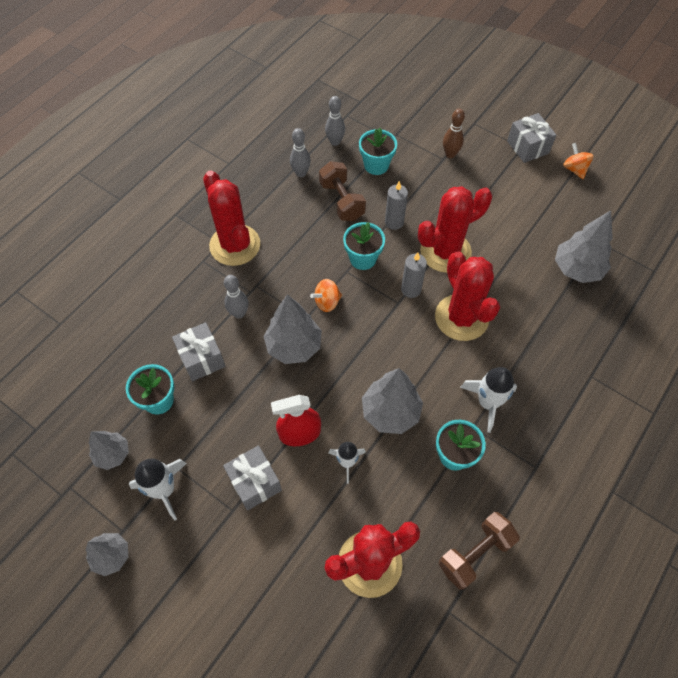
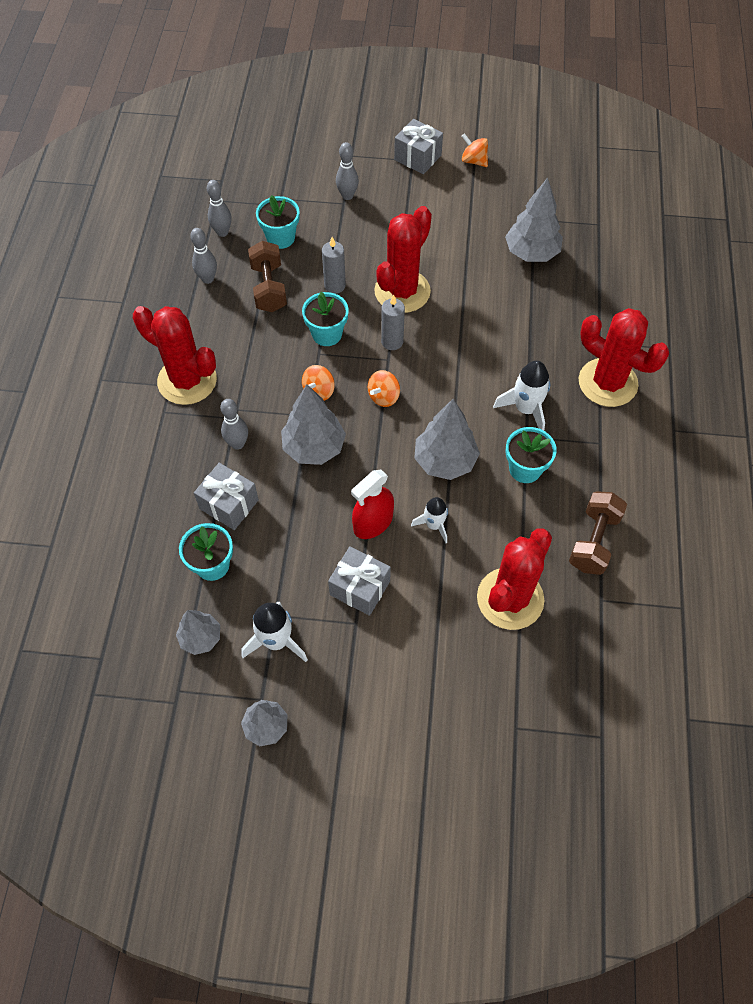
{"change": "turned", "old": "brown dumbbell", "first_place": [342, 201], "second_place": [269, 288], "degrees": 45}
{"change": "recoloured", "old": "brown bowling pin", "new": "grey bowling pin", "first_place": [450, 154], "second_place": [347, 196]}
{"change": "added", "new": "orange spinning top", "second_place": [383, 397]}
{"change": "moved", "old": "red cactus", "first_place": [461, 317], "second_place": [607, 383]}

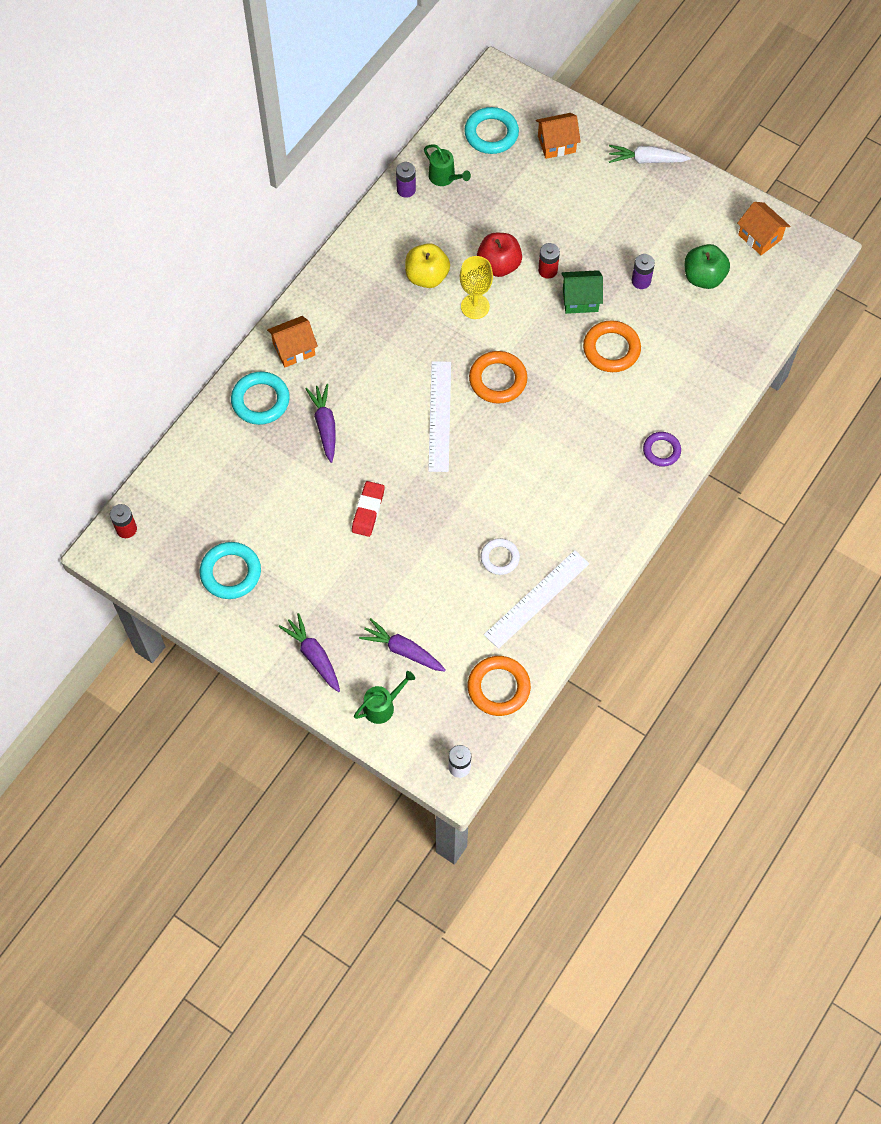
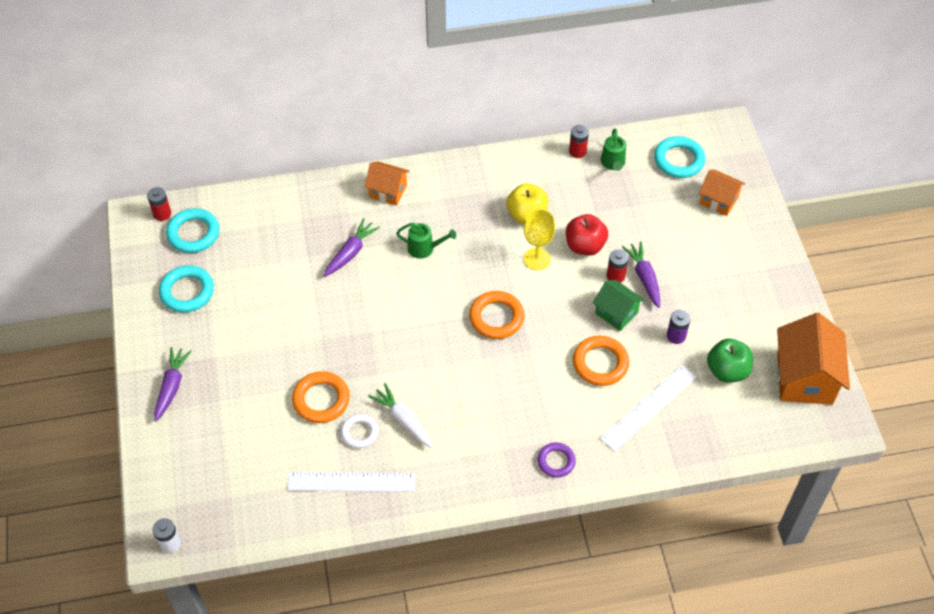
{"change": "moved", "old": "turquoise ring", "first_place": [260, 400], "second_place": [193, 233]}
{"change": "moved", "old": "orange ring", "first_place": [498, 687], "second_place": [321, 400]}
{"change": "moved", "old": "white carrot", "first_place": [646, 160], "second_place": [403, 419]}
{"change": "moved", "old": "green watering can", "first_place": [382, 706], "second_place": [424, 248]}
{"change": "recoloured", "old": "purple battery", "new": "red battery", "first_place": [406, 190], "second_place": [577, 151]}
{"change": "moved", "old": "white ruler", "first_place": [440, 416], "second_place": [648, 407]}
{"change": "moved", "old": "purple carrot", "first_place": [403, 650], "second_place": [644, 277]}
{"change": "resized", "old": "orange house", "first_place": [760, 237], "second_place": [804, 378], "factor": 1.73}
{"change": "removed", "old": "red eraser", "first_place": [368, 510]}

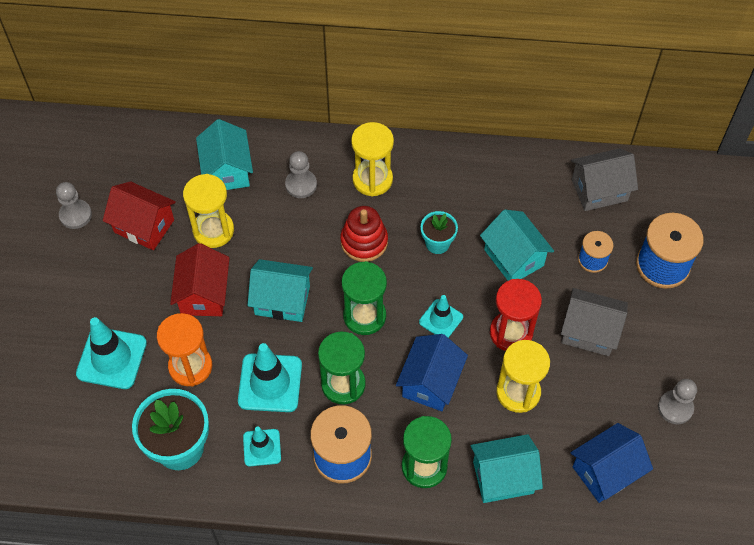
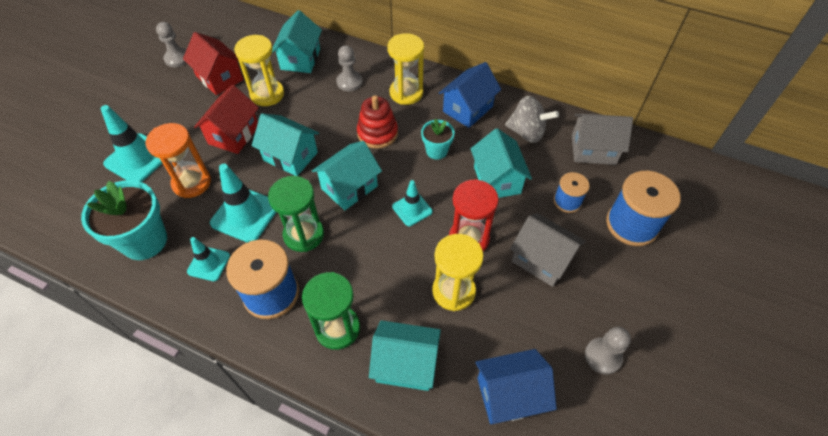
{"change": "replaced", "old": "green hourglass", "new": "turquoise house", "first_place": [364, 316], "second_place": [349, 187]}
{"change": "moved", "old": "blue house", "first_place": [430, 382], "second_place": [467, 109]}
{"change": "added", "new": "grey spinning top", "second_place": [527, 132]}

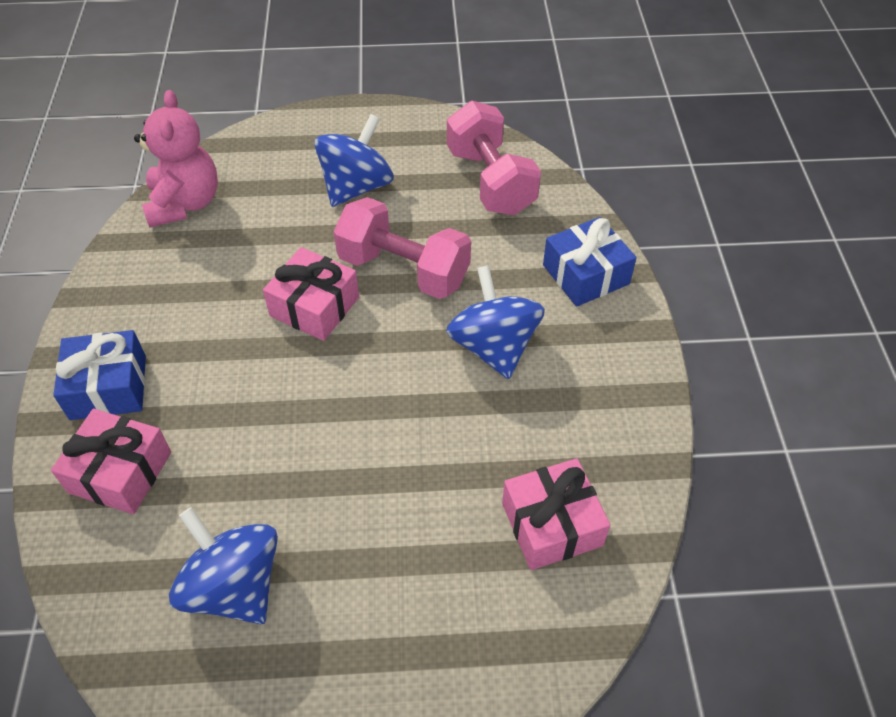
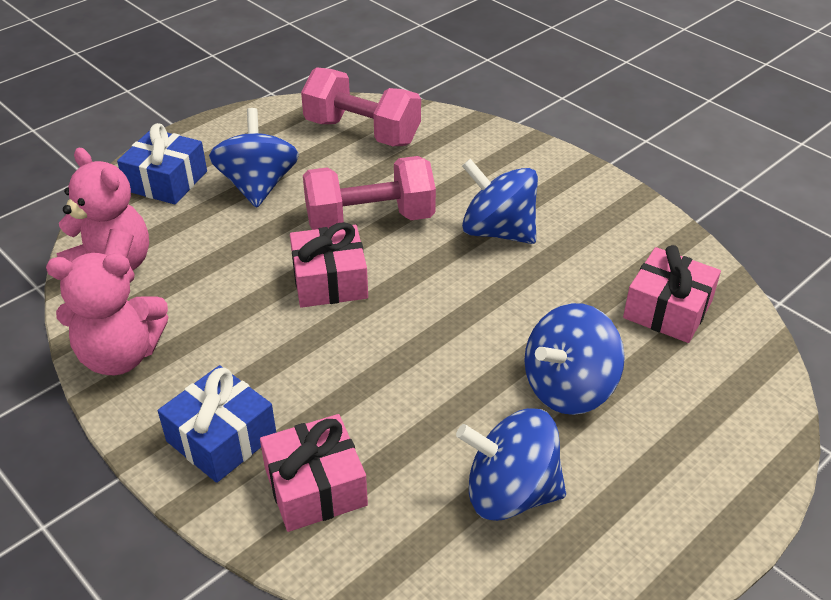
{"change": "added", "new": "pink teddy bear", "second_place": [120, 355]}
{"change": "moved", "old": "blue gift", "first_place": [585, 274], "second_place": [166, 181]}
{"change": "added", "new": "blue spinning top", "second_place": [568, 388]}

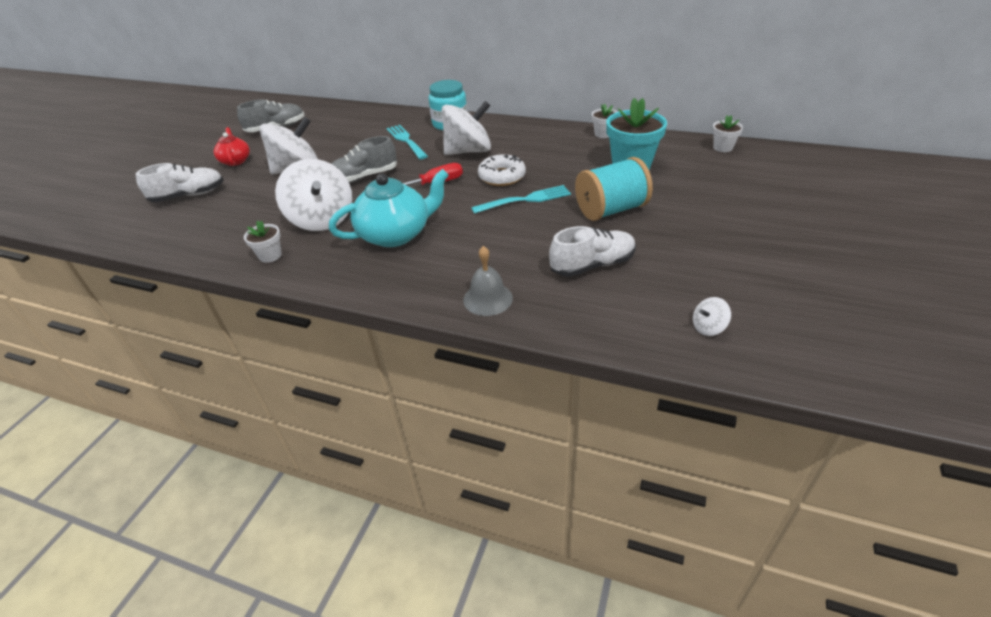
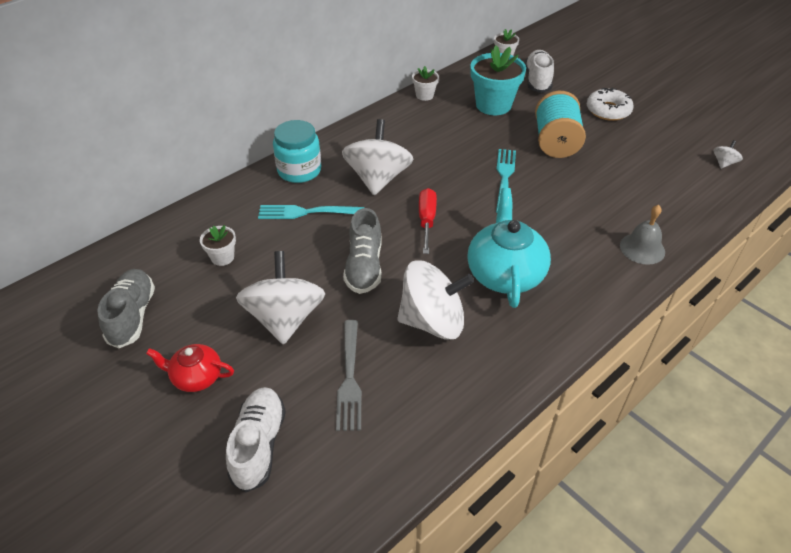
{"change": "moved", "old": "white flower pot", "first_place": [270, 255], "second_place": [222, 257]}
{"change": "added", "new": "grey fork", "second_place": [349, 377]}
{"change": "moved", "old": "white shoe", "first_place": [592, 265], "second_place": [537, 80]}
{"change": "moved", "old": "white donut", "first_place": [502, 176], "second_place": [608, 110]}
{"change": "turned", "old": "white spinning top", "first_place": [708, 327], "second_place": [723, 163], "degrees": -150}

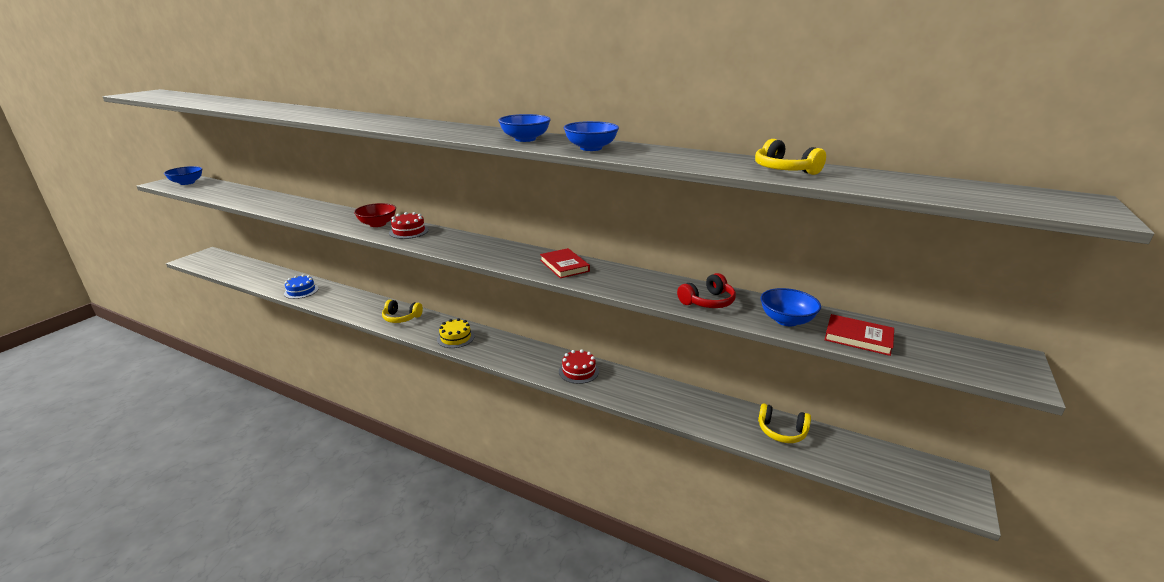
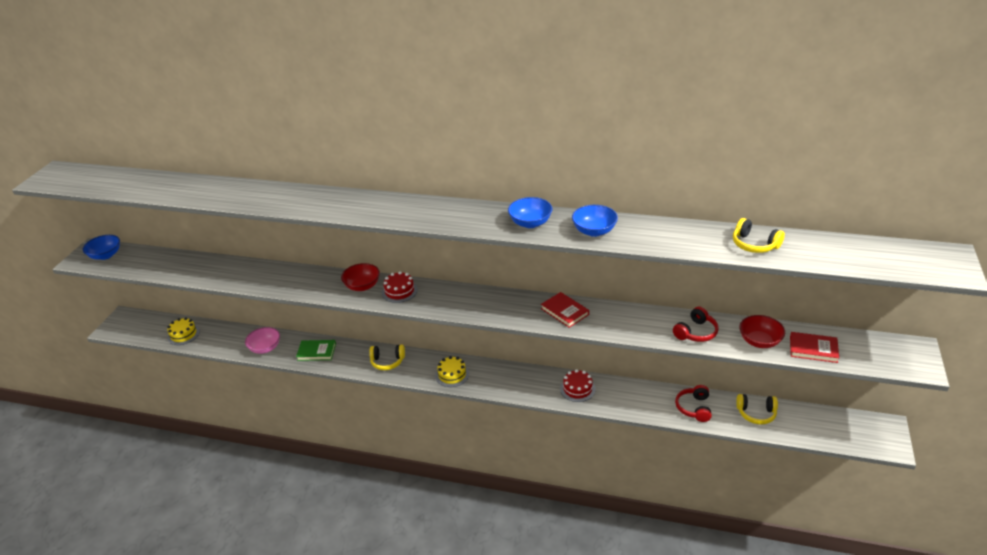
{"change": "added", "new": "yellow cake", "second_place": [183, 334]}
{"change": "replaced", "old": "blue cake", "new": "pink bowl", "first_place": [301, 291], "second_place": [265, 348]}
{"change": "added", "new": "green book", "second_place": [316, 352]}
{"change": "added", "new": "red headphones", "second_place": [694, 408]}
{"change": "recoloured", "old": "blue bowl", "new": "red bowl", "first_place": [786, 320], "second_place": [759, 341]}

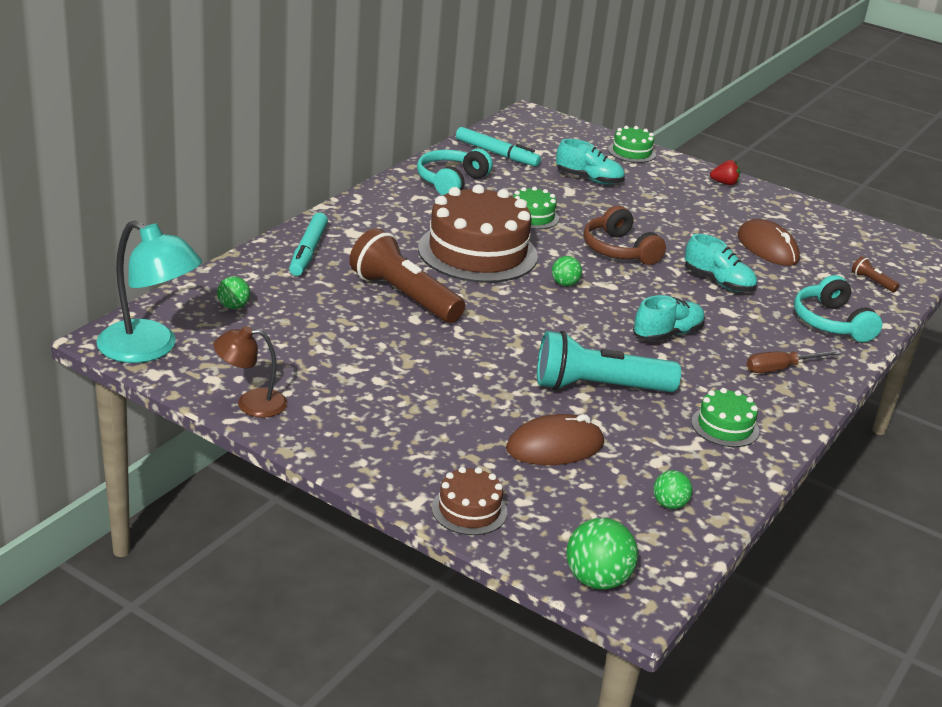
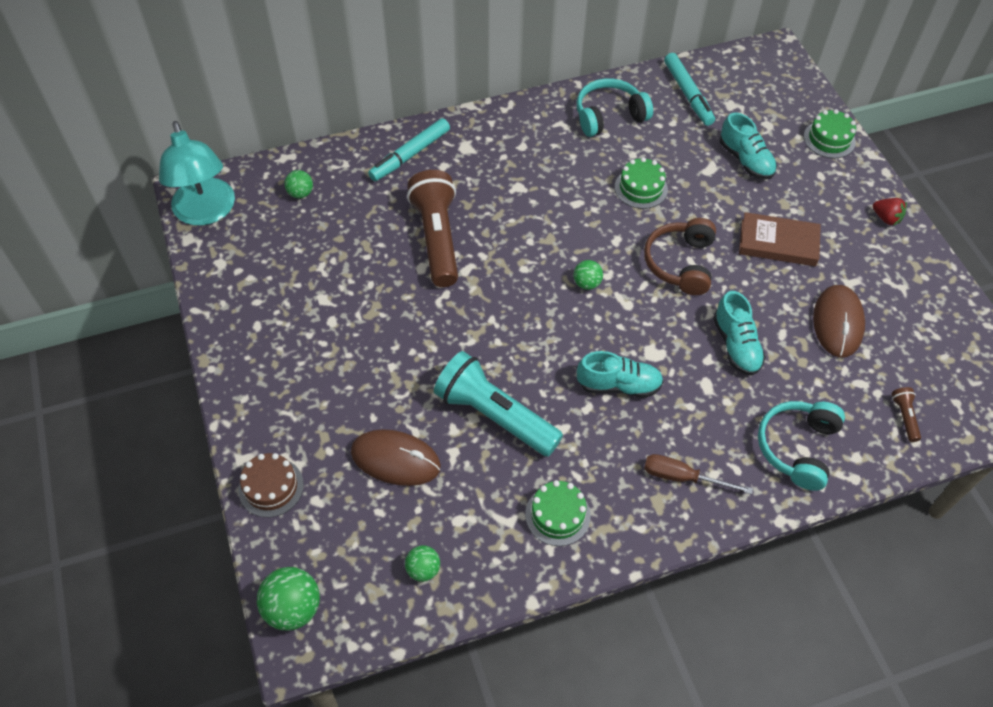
{"change": "added", "new": "brown book", "second_place": [778, 243]}
{"change": "removed", "old": "brown lamp", "first_place": [251, 403]}
{"change": "removed", "old": "brown cake", "first_place": [477, 252]}

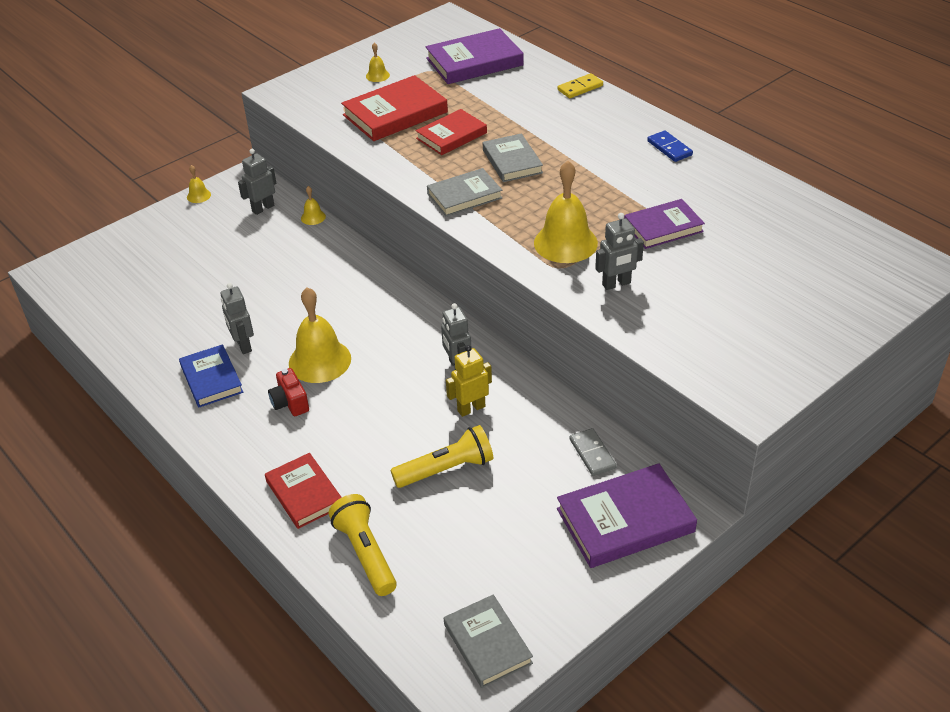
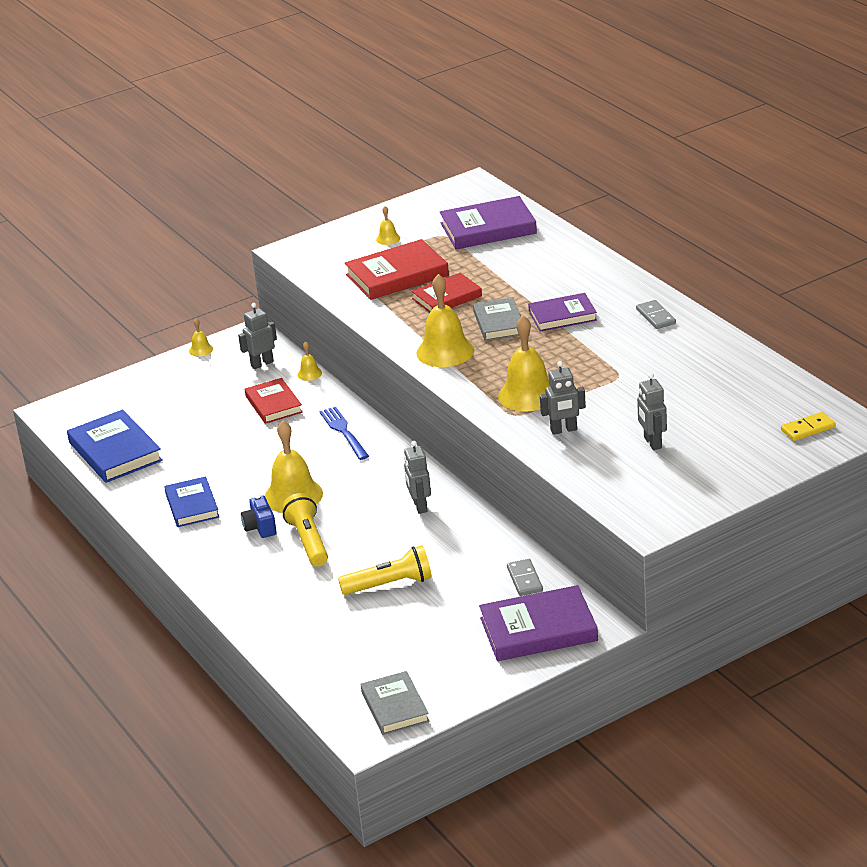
{"change": "added", "new": "blue book", "second_place": [115, 451]}
{"change": "recoloured", "old": "red camera", "new": "blue camera", "first_place": [290, 403], "second_place": [260, 527]}
{"change": "moved", "old": "red book", "first_place": [304, 493], "second_place": [274, 404]}
{"change": "moved", "old": "yellow flashlight", "first_place": [365, 553], "second_place": [308, 541]}
{"change": "added", "new": "blue fork", "second_place": [343, 432]}
{"change": "replaced", "old": "grey book", "new": "yellow bell", "first_place": [464, 196], "second_place": [445, 351]}
{"change": "moved", "old": "purple book", "first_place": [663, 227], "second_place": [562, 316]}
{"change": "recoloured", "old": "blue domino", "new": "grey domino", "first_place": [669, 148], "second_place": [656, 316]}
{"change": "moved", "old": "grey robot", "first_place": [243, 345], "second_place": [652, 443]}
{"change": "moved", "old": "yellow domino", "first_place": [580, 88], "second_place": [808, 429]}
{"change": "removed", "old": "yellow robot", "first_place": [471, 408]}

